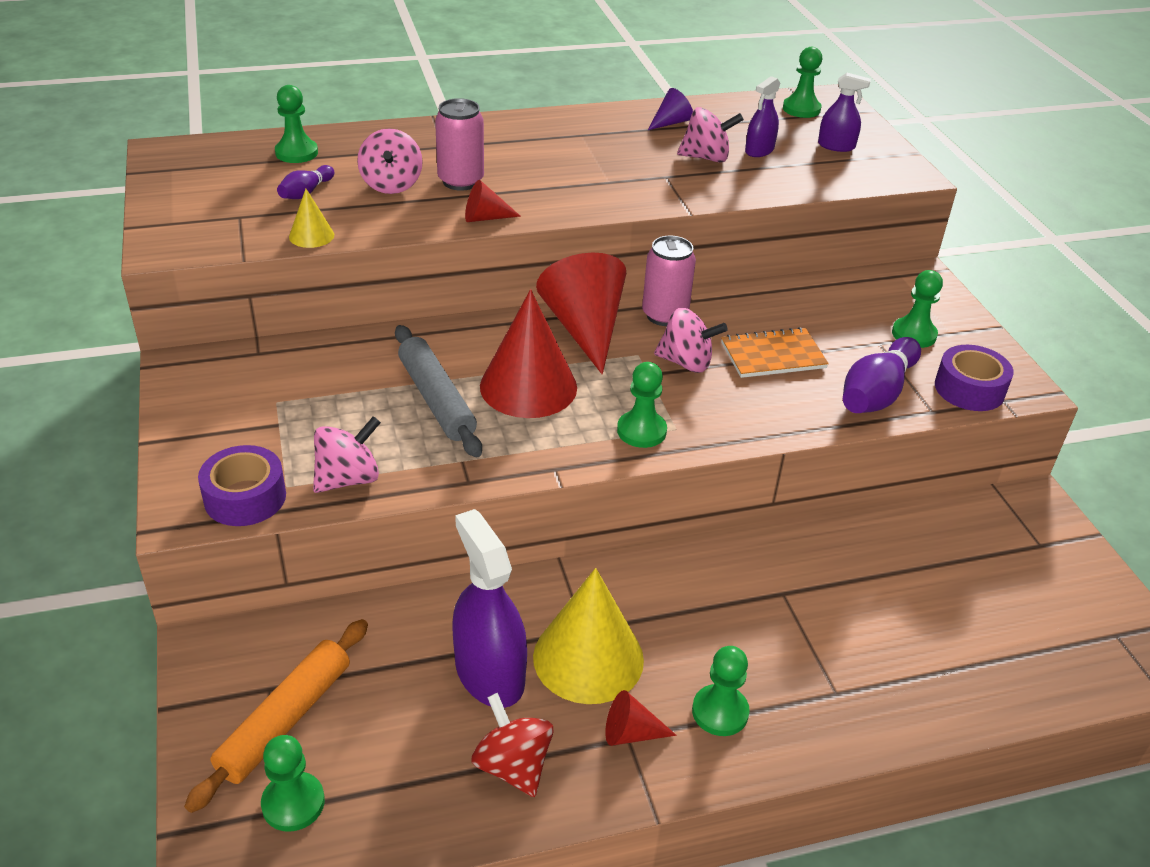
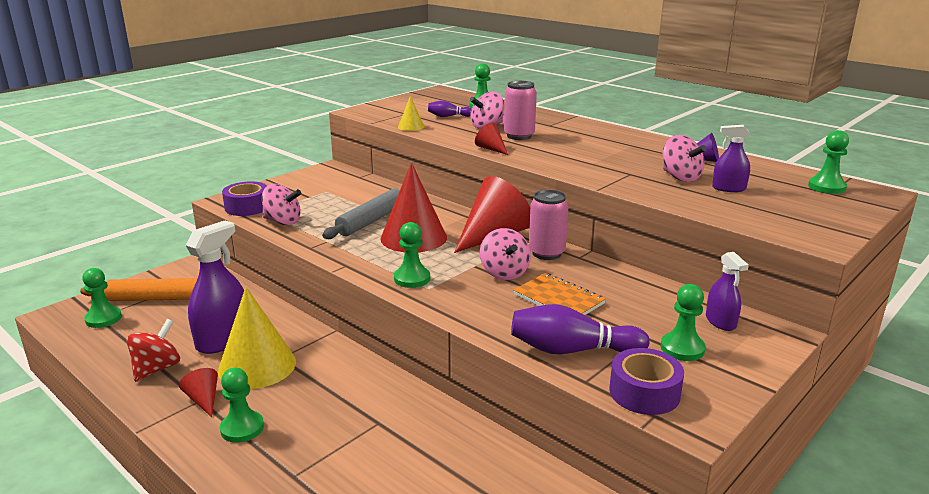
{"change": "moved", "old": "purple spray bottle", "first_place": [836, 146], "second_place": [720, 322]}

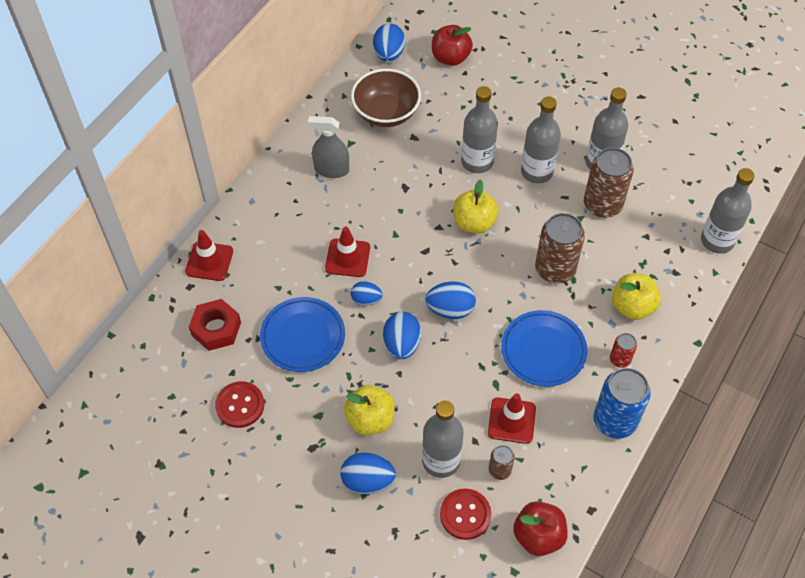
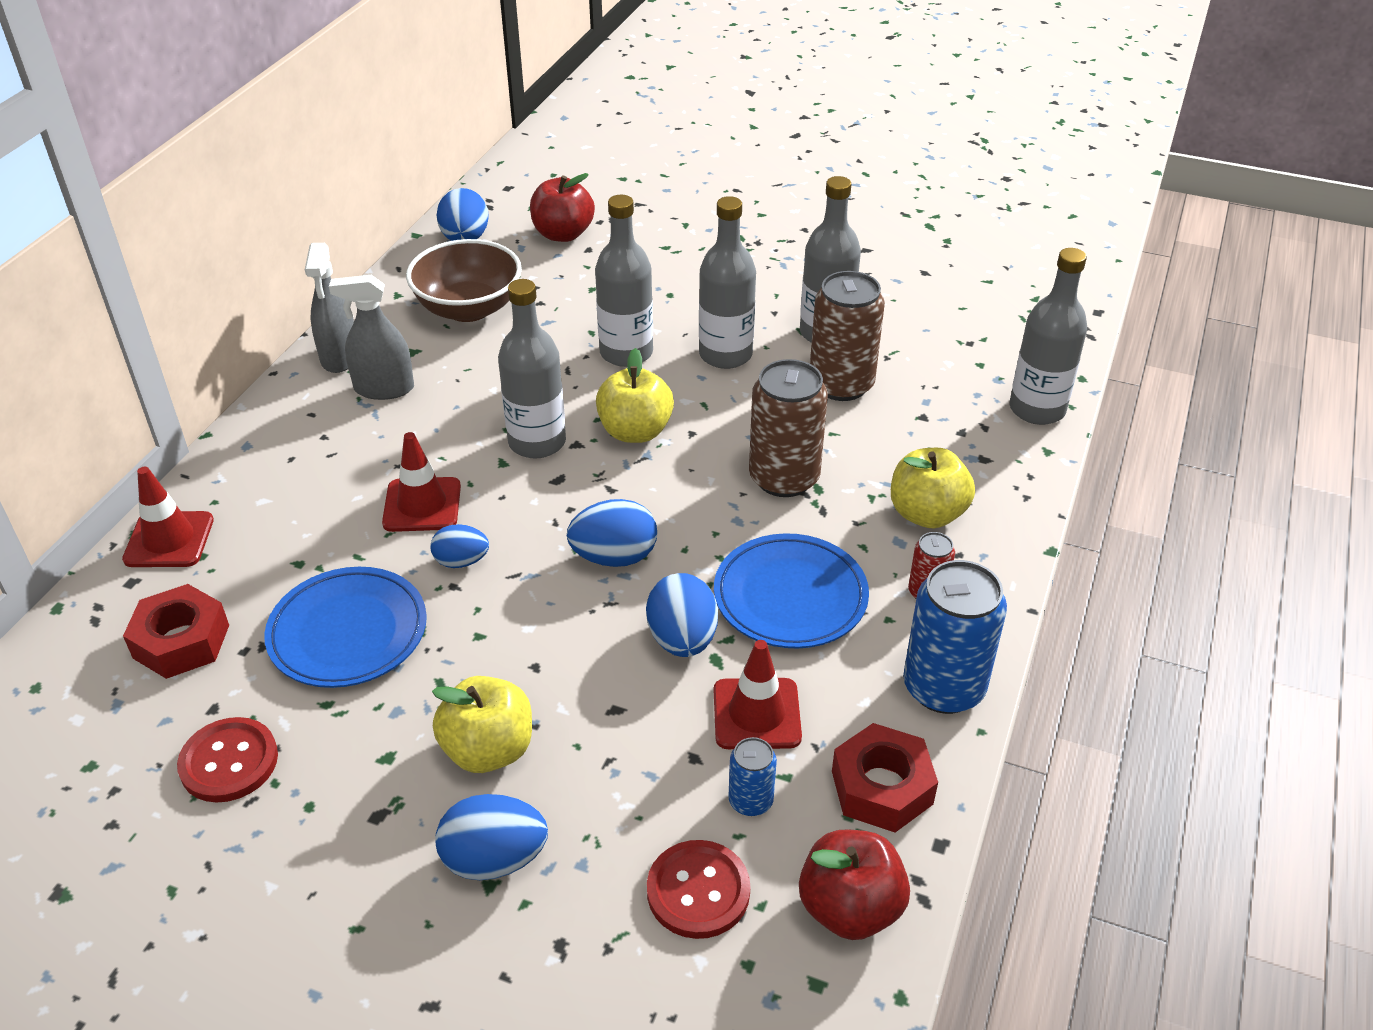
{"change": "added", "new": "grey spray bottle", "second_place": [340, 357]}
{"change": "moved", "old": "grey bottle", "first_place": [441, 461], "second_place": [537, 442]}
{"change": "moved", "old": "blue egg", "first_place": [402, 344], "second_place": [682, 639]}
{"change": "recoloured", "old": "brown can", "new": "blue can", "first_place": [499, 470], "second_place": [750, 801]}
{"change": "added", "new": "red nut", "second_place": [882, 787]}

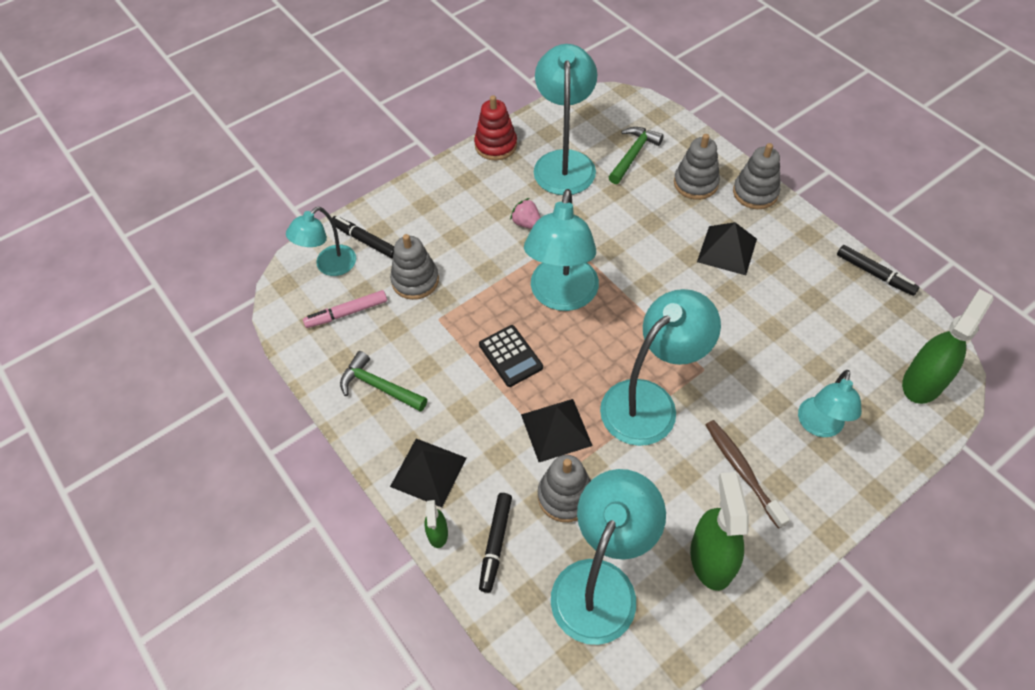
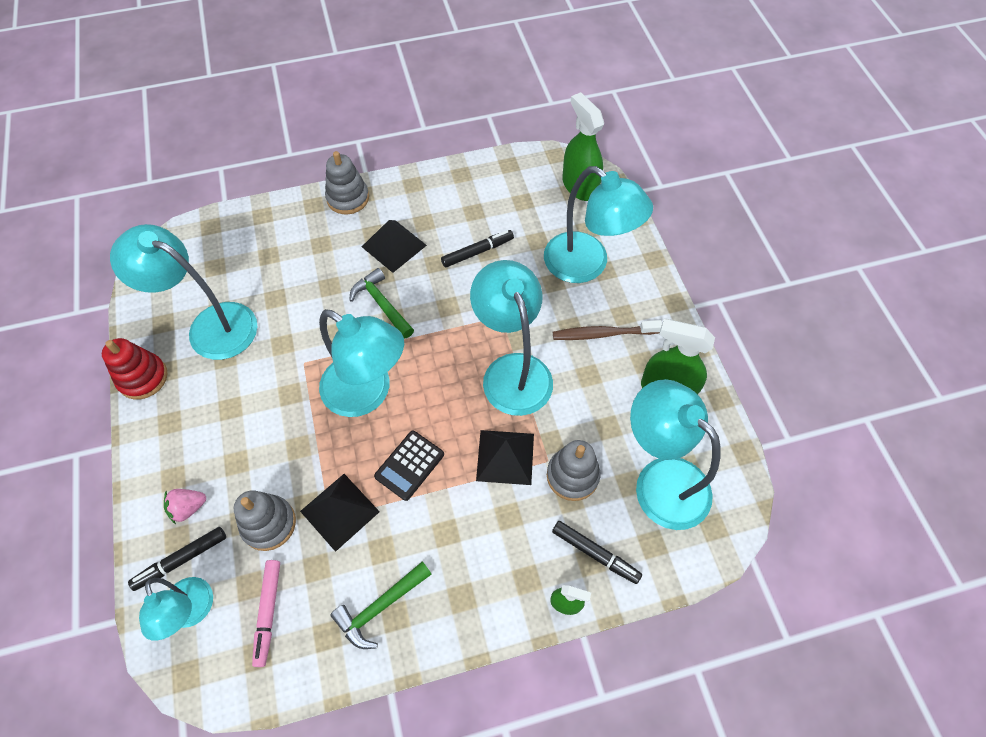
{"change": "moved", "old": "pink strawberry", "first_place": [526, 223], "second_place": [188, 508]}
{"change": "moved", "old": "black pyramid", "first_place": [428, 472], "second_place": [339, 511]}
{"change": "moved", "old": "green hammer", "first_place": [633, 155], "second_place": [382, 304]}
{"change": "turned", "old": "black calculator", "first_place": [510, 356], "second_place": [409, 465], "degrees": 135}
{"change": "moved", "old": "black marker", "first_place": [875, 274], "second_place": [477, 252]}
{"change": "resized", "old": "turquoise lamp", "first_place": [819, 426], "second_place": [586, 265], "factor": 1.67}
{"change": "removed", "old": "grey stacking toy", "first_place": [695, 183]}

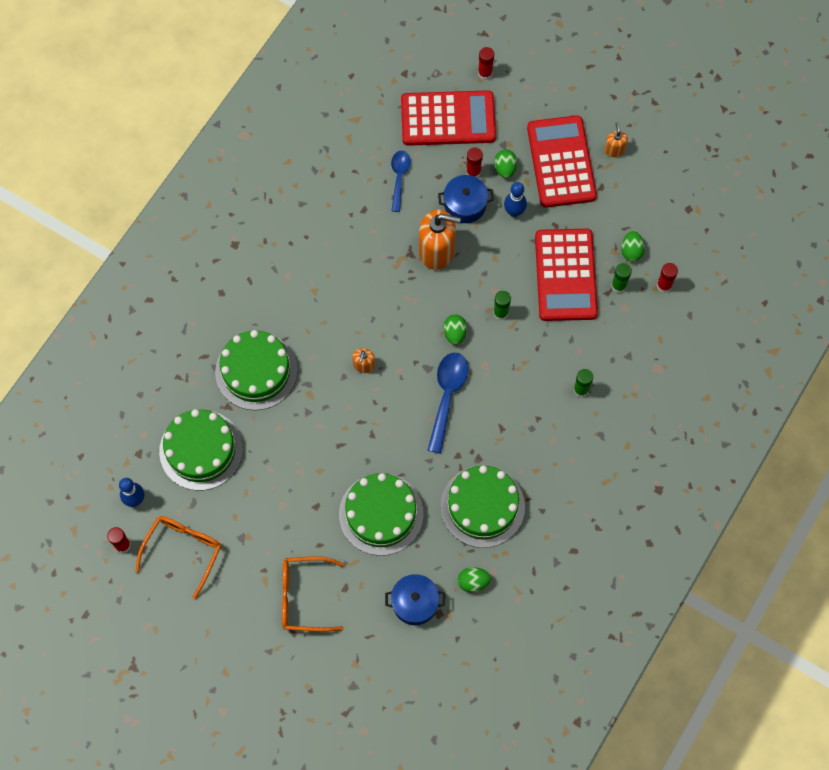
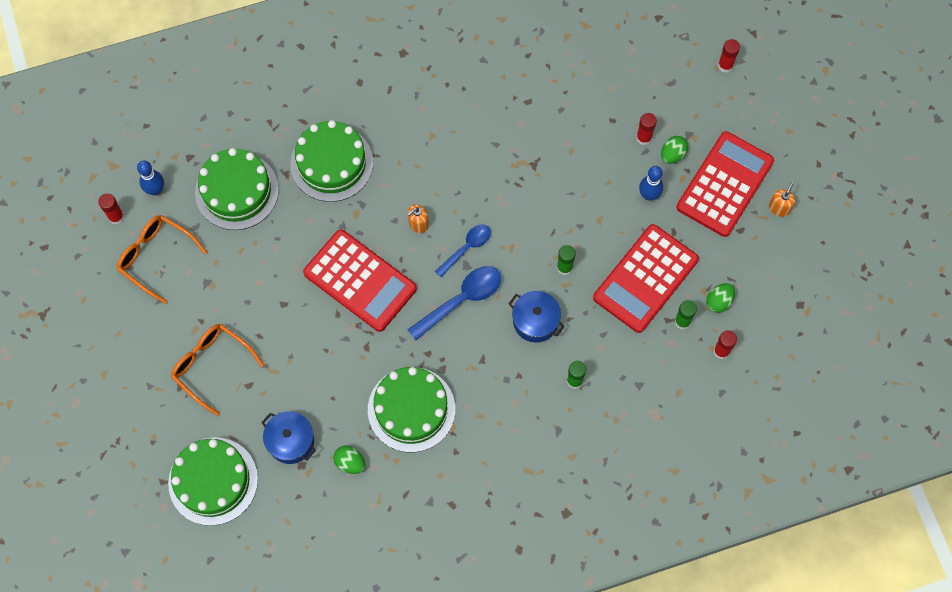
{"change": "turned", "old": "orange glasses", "first_place": [183, 550], "second_place": [156, 257], "degrees": -120}
{"change": "moved", "old": "green cake", "first_place": [381, 514], "second_place": [213, 481]}
{"change": "moved", "old": "red calculator", "first_place": [448, 119], "second_place": [360, 281]}
{"change": "moved", "old": "blue spoon", "first_place": [399, 178], "second_place": [467, 248]}
{"change": "moved", "old": "blue pot", "first_place": [465, 205], "second_place": [535, 321]}
{"change": "removed", "old": "orange soap dispenser", "first_place": [437, 251]}
{"change": "removed", "old": "green egg", "first_place": [455, 333]}

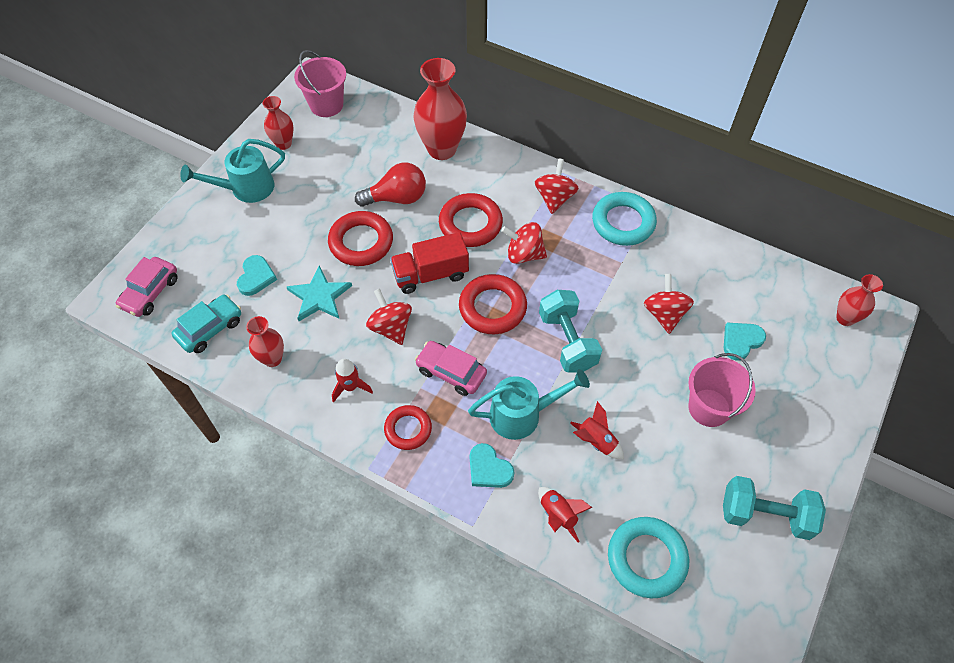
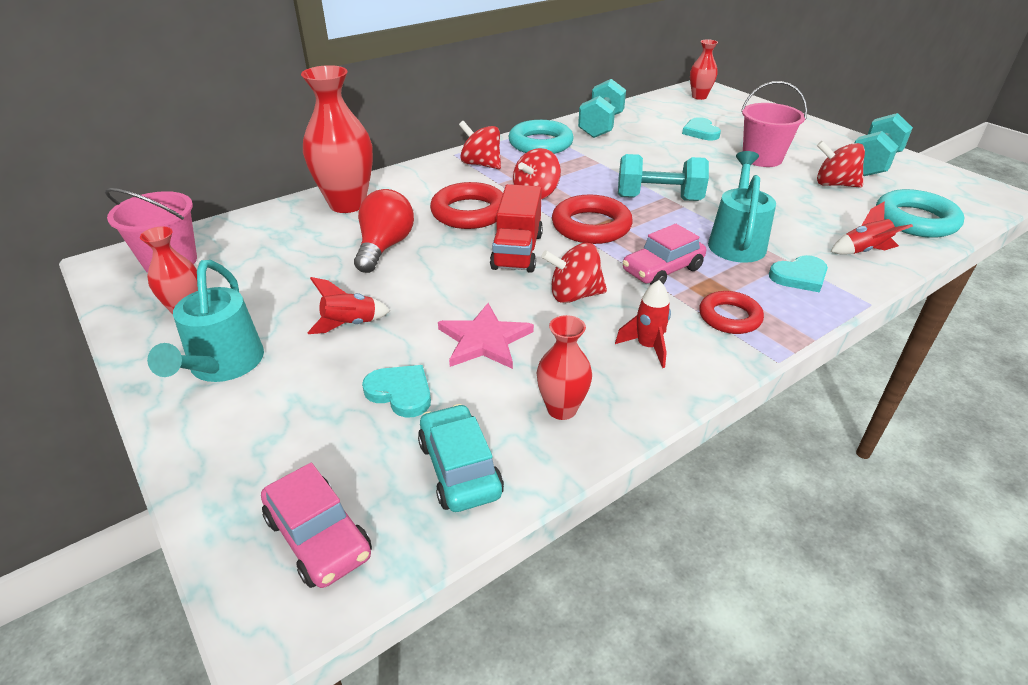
{"change": "moved", "old": "red rocket", "first_place": [596, 441], "second_place": [350, 324]}
{"change": "recoloured", "old": "turquoise star", "new": "pink star", "first_place": [319, 296], "second_place": [484, 340]}
{"change": "added", "new": "turquoise dumbbell", "second_place": [601, 126]}
{"change": "moved", "old": "red spinning top", "first_place": [664, 314], "second_place": [834, 184]}
{"change": "removed", "old": "red ring", "first_place": [361, 242]}

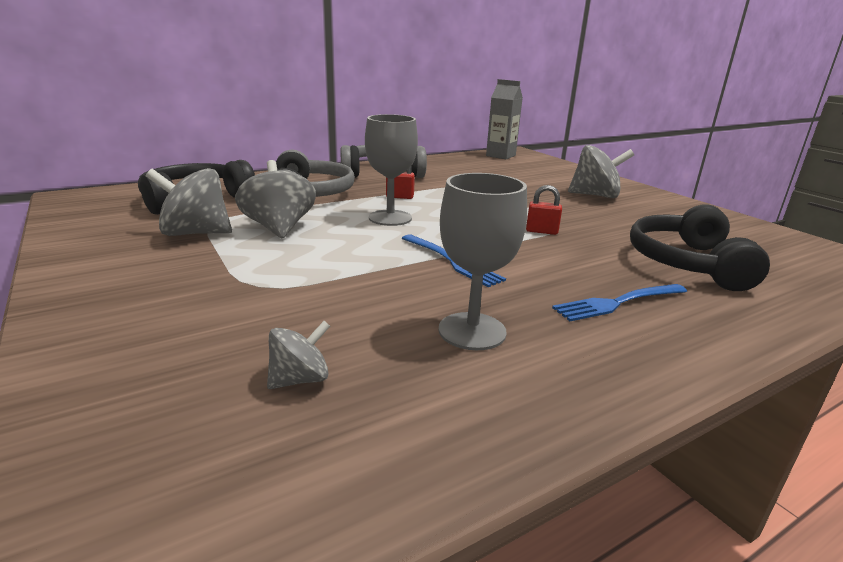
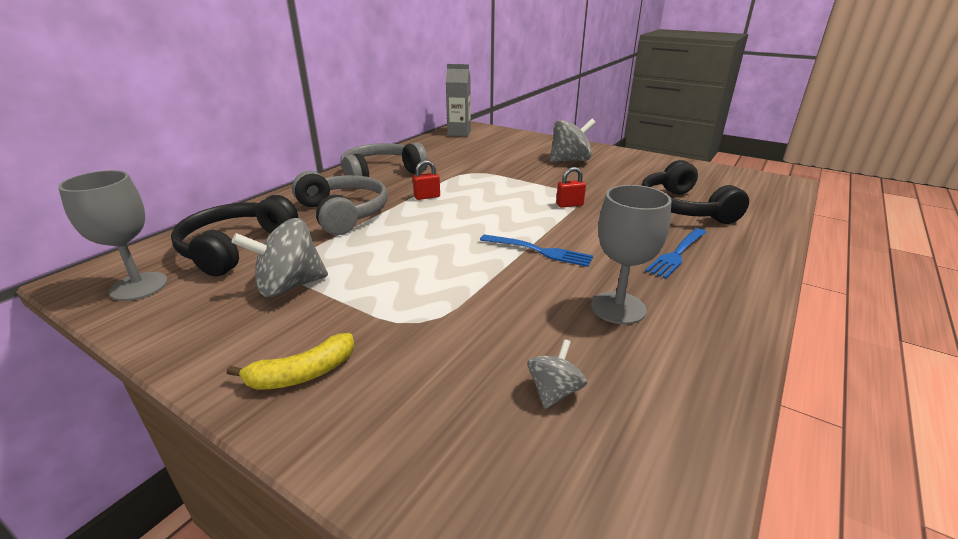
{"change": "moved", "old": "grey goblet", "first_place": [390, 218], "second_place": [139, 286]}
{"change": "added", "new": "yellow banana", "second_place": [302, 374]}
{"change": "removed", "old": "grey spinning top", "first_place": [279, 228]}

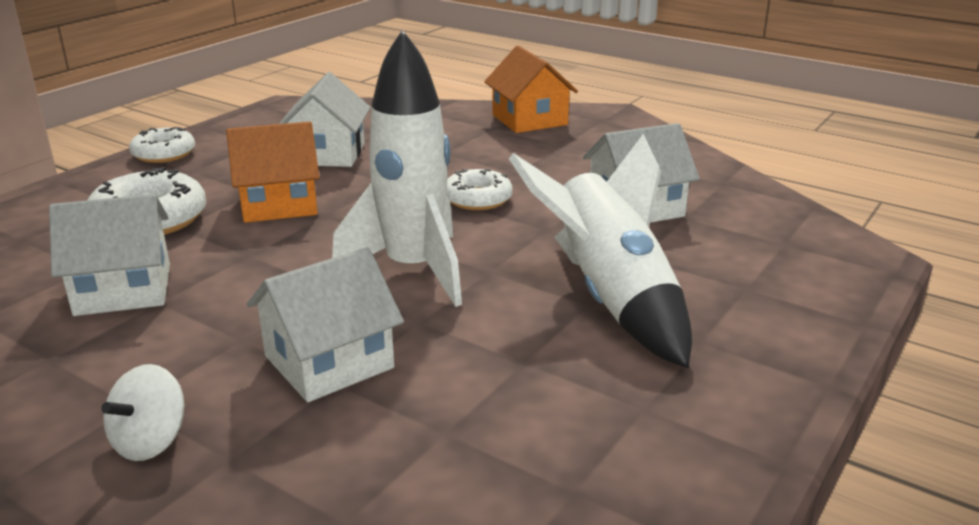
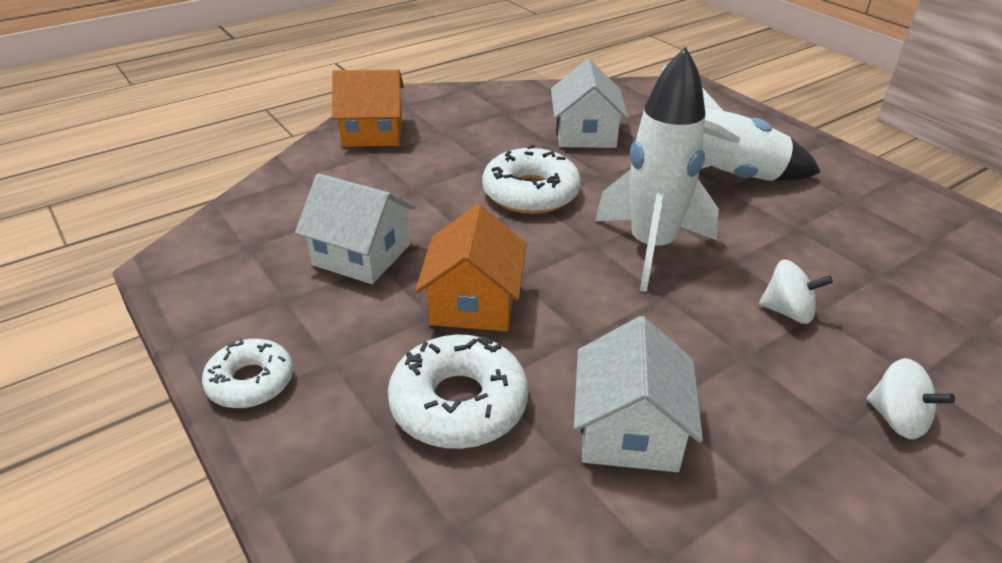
{"change": "resized", "old": "white donut", "first_place": [477, 199], "second_place": [530, 193], "factor": 1.55}
{"change": "replaced", "old": "white house", "new": "white spinning top", "first_place": [329, 362], "second_place": [787, 311]}

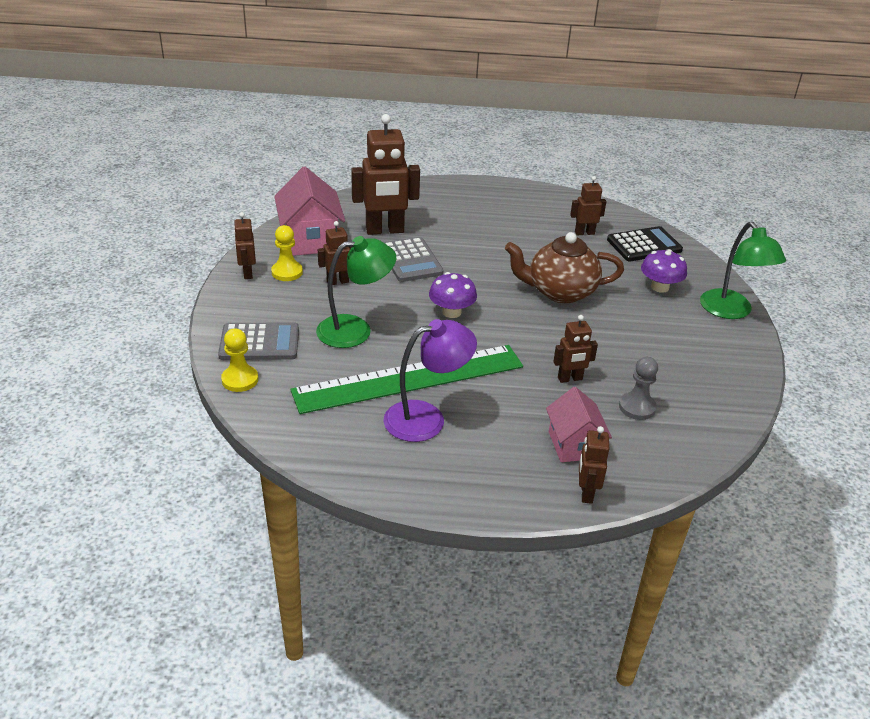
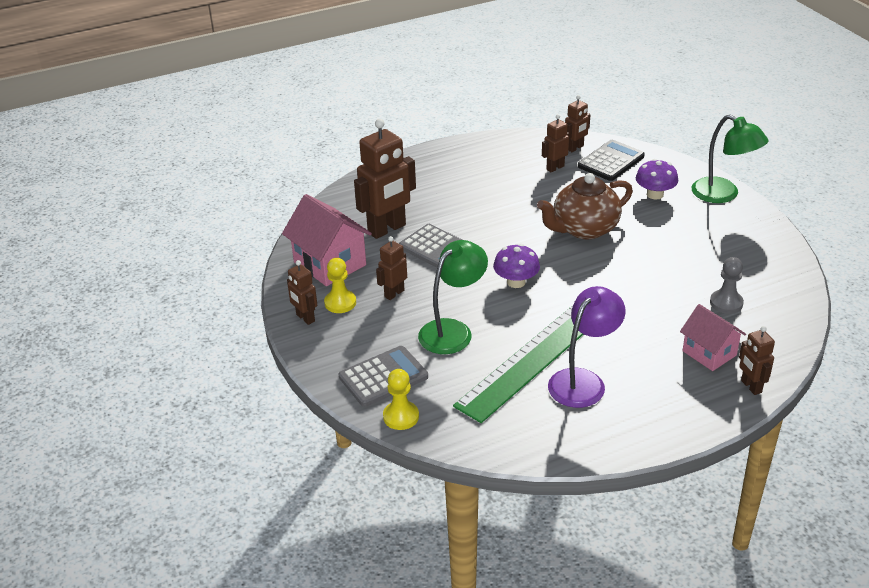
{"change": "moved", "old": "brown robot", "first_place": [570, 379], "second_place": [575, 148]}

